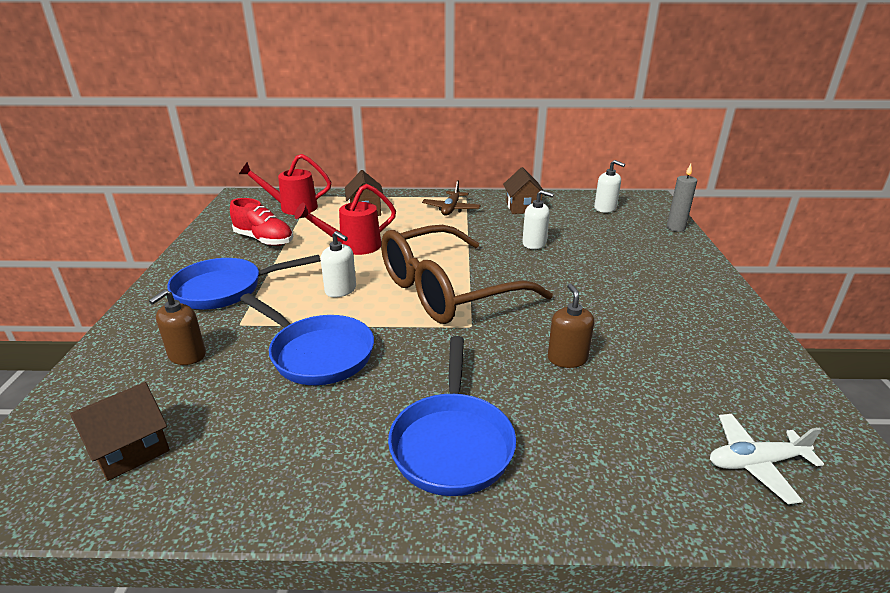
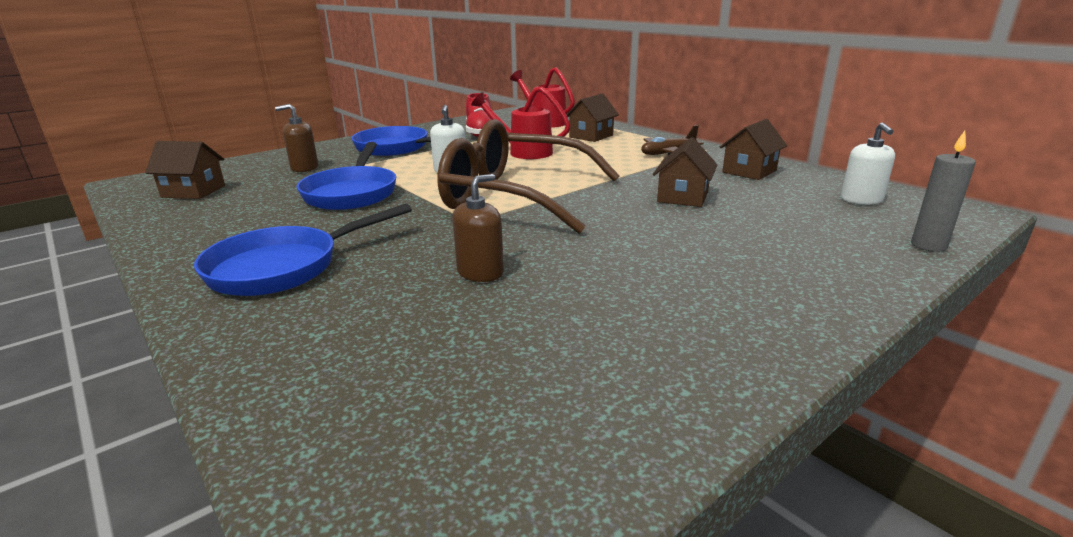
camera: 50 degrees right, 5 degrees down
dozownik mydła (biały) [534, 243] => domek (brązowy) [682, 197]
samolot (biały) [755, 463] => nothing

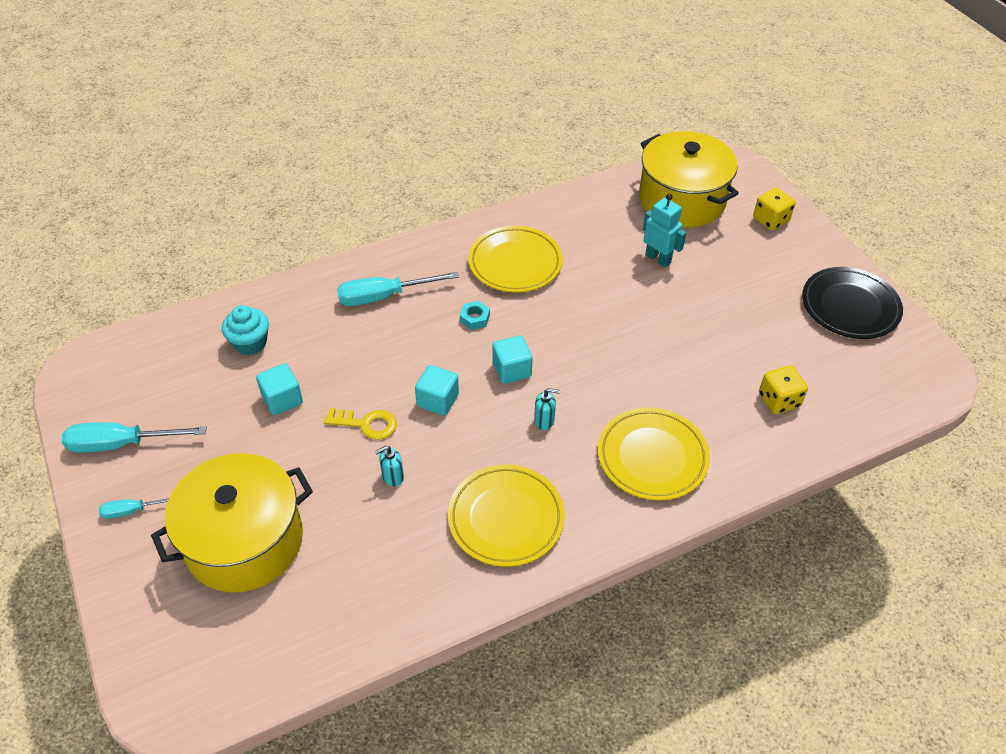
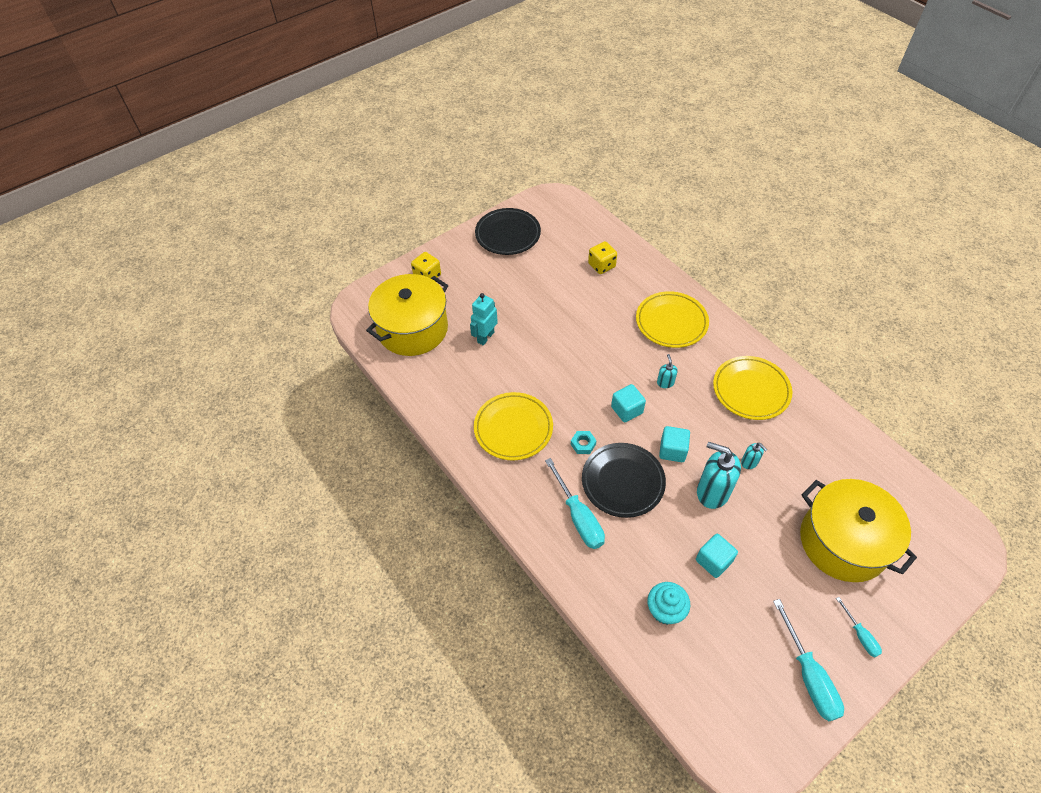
camera: 100 degrees left, 5 degrees up
klucz (żółty) [366, 424] => dozownik mydła (turkusowy) [712, 492]
nothing => talerz (czarny) [623, 482]

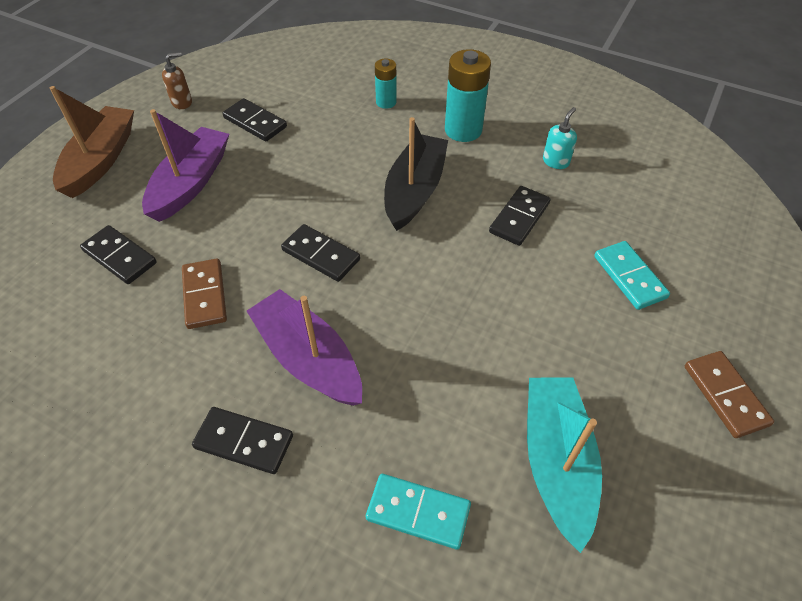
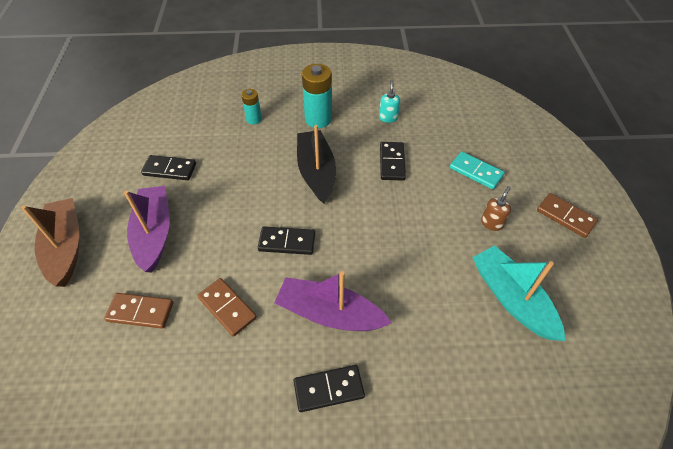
camera: 30 degrees left, 0 degrees up
kostka domina (czarny) [120, 257] => kostka domina (brązowy) [140, 312]
dozownik mydła (brązowy) [182, 102] => dozownik mydła (brązowy) [491, 223], move
kostka domina (turkusowy) [418, 512] => nothing

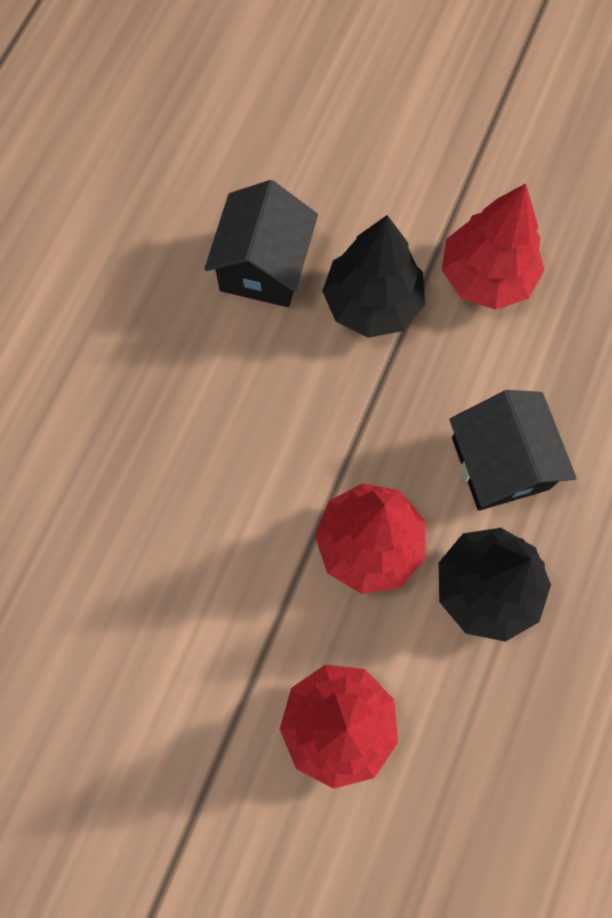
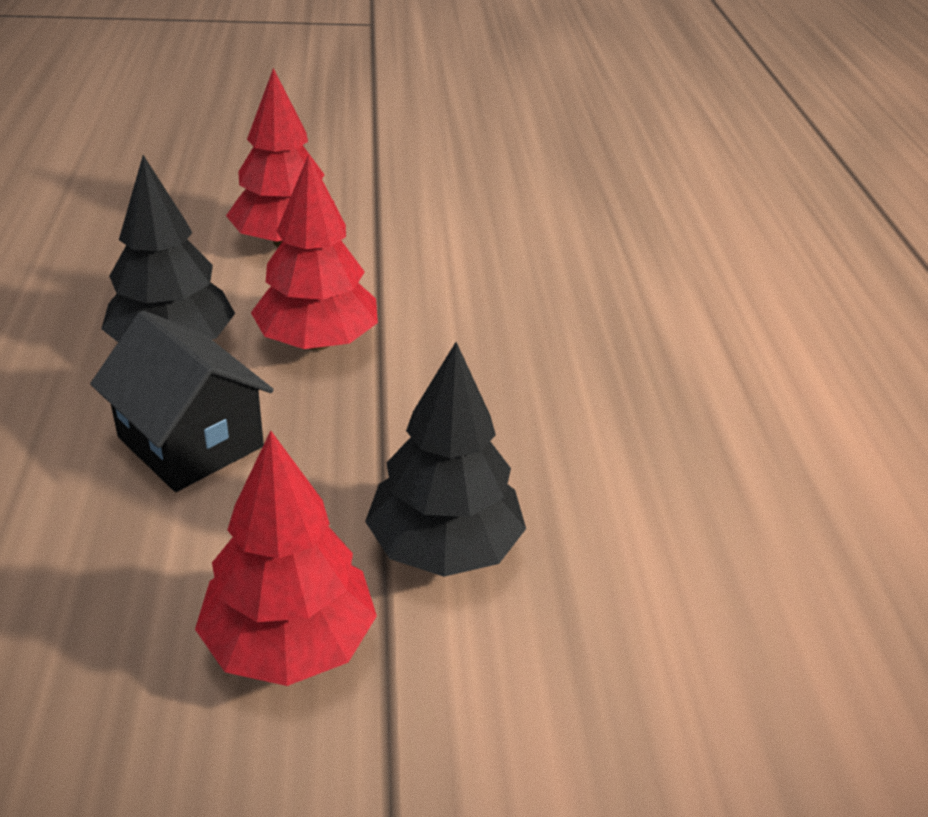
camera: 150 degrees right, 35 degrees down
domek (czarny) [264, 266] => nothing

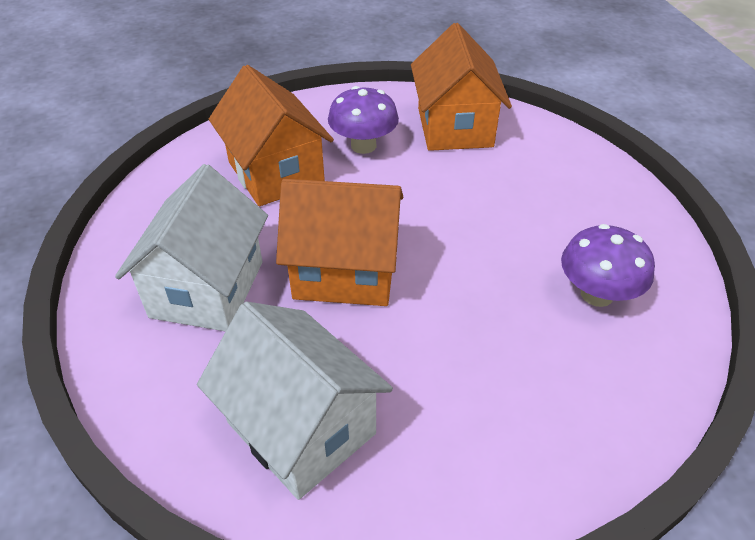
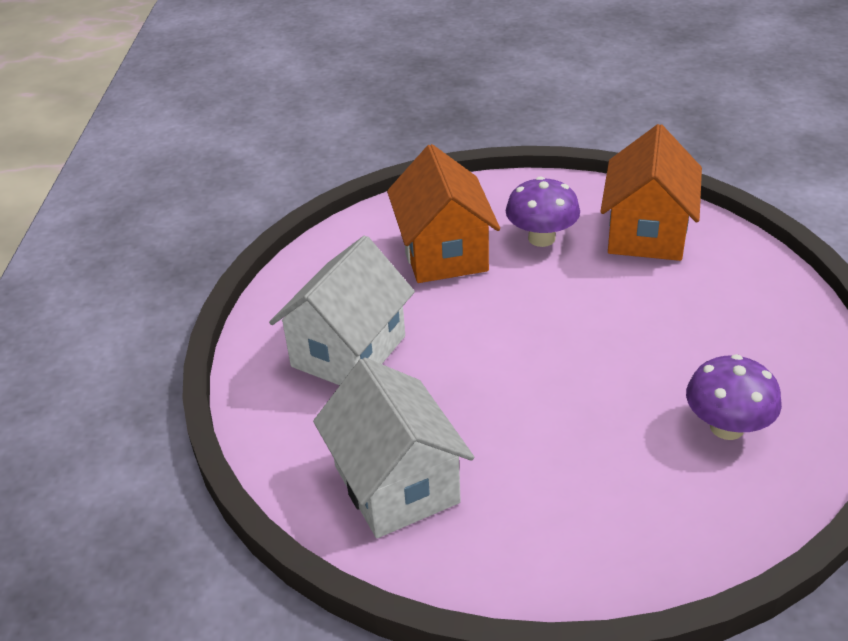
camera: 20 degrees right, 5 degrees down
domek (pomarańczowy) [345, 272] => nothing

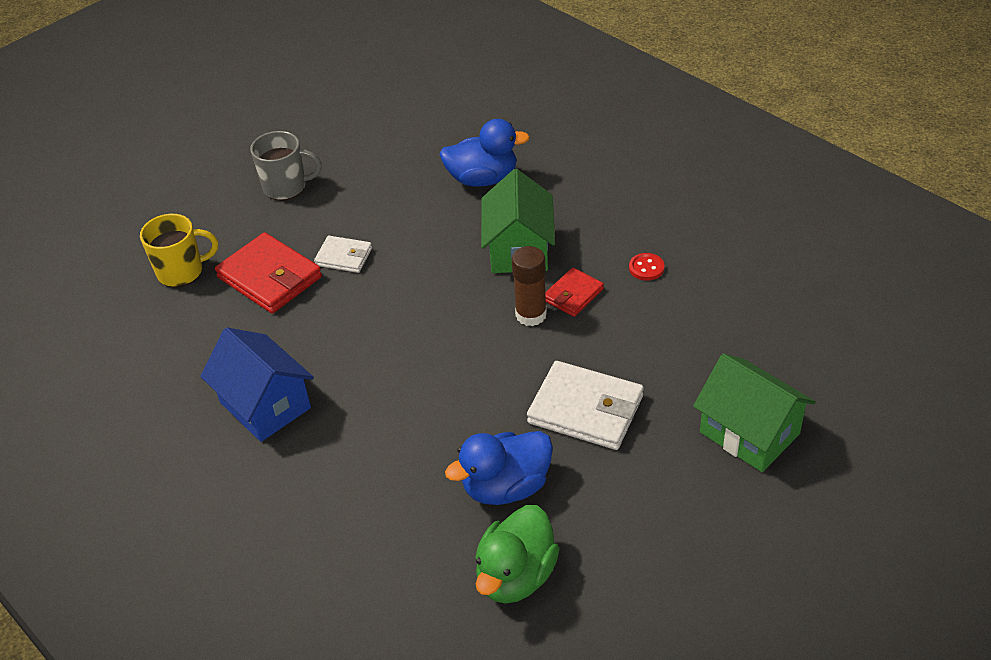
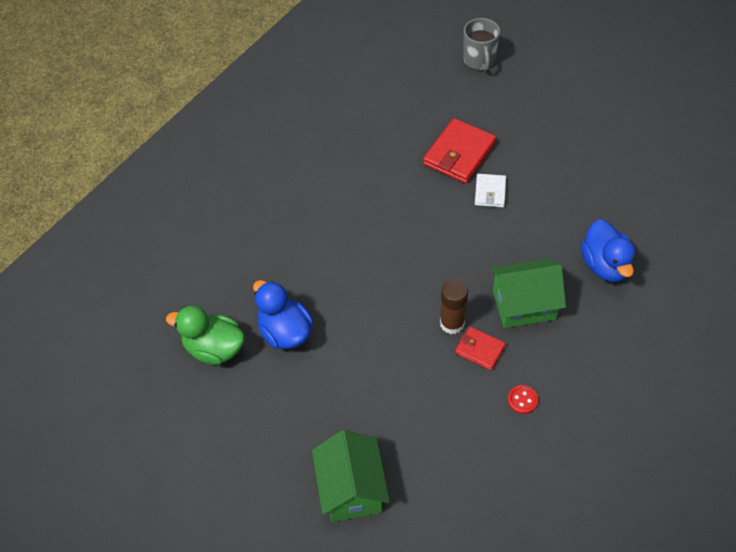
camera: 80 degrees right, 10 degrees up
kubek (żółty) [182, 271] => nothing
domek (niebieski) [265, 405] => nothing
kubek (szary) [286, 187] => kubek (szary) [479, 60], move
portfel (biały) [585, 409] => nothing
domek (zielony) [749, 433] => domek (zielony) [351, 489], 45 degrees counterclockwise

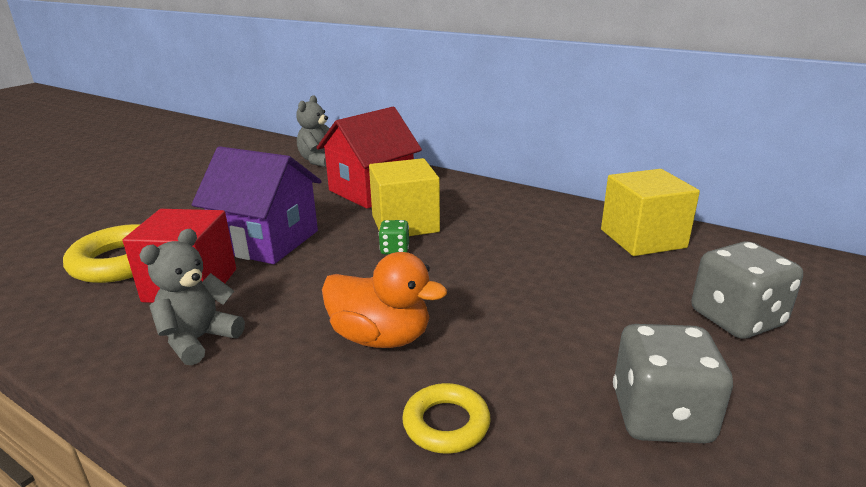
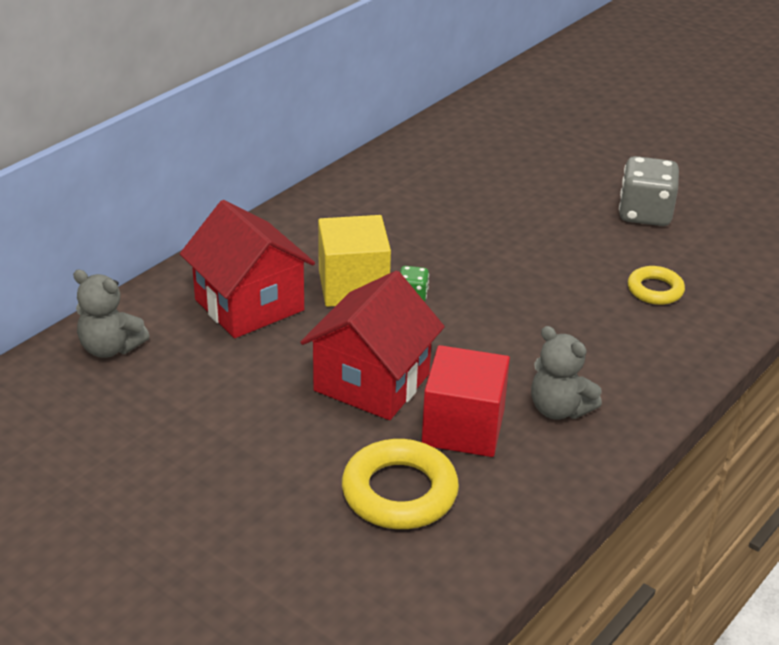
camera: 85 degrees left, 10 degrees up
domek (fioletowy) [267, 241] => domek (czerwony) [372, 382]
kaczka (pomarańczowy) [381, 337] => nothing
sześcian (żółty) [642, 238] => nothing
kostka do gry (szary) [736, 319] => nothing

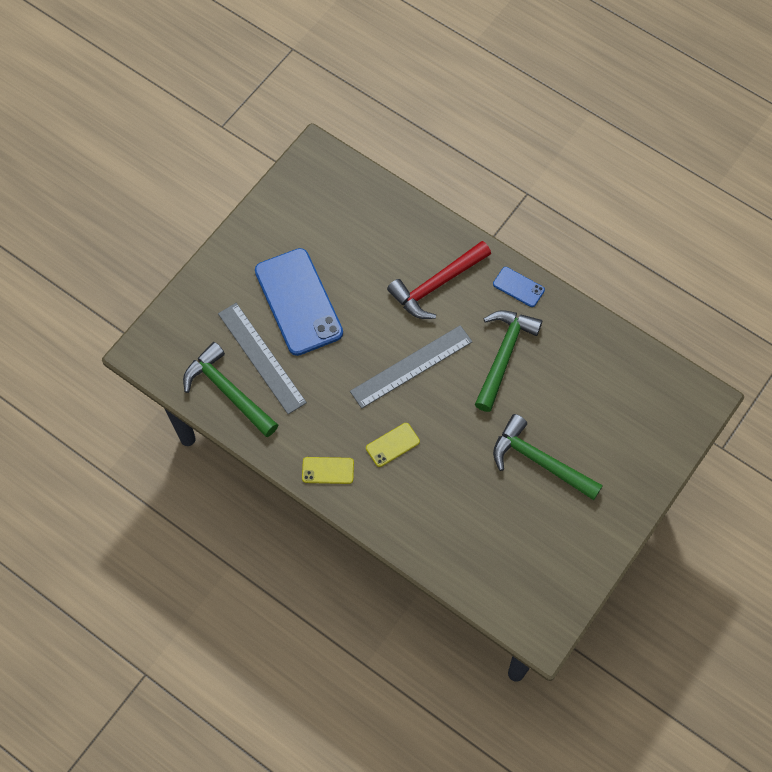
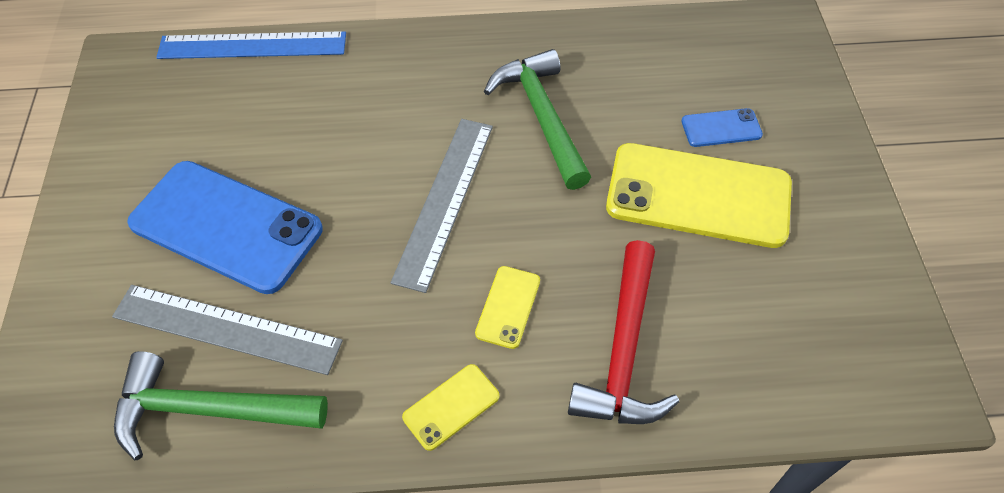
camera: 40 degrees left, 10 degrees down
młotek (czerwony) [437, 285] => młotek (czerwony) [623, 350], move
telefon (niebieski) [518, 287] => telefon (niebieski) [721, 128], move
młotek (zielony) [539, 461] => telefon (żółty) [698, 195]
nothing => linijka (niebieski) [252, 45]

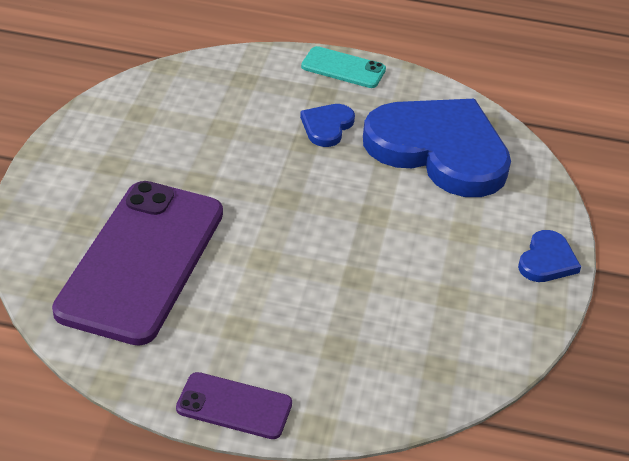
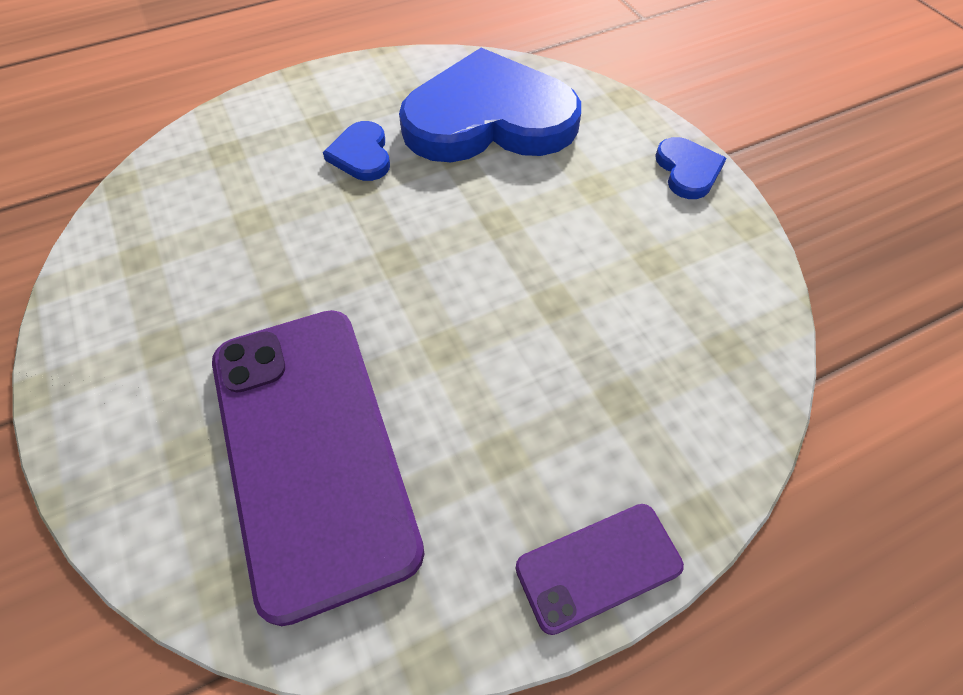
camera: 35 degrees left, 15 degrees up
telefon (turkusowy) [343, 68] => nothing

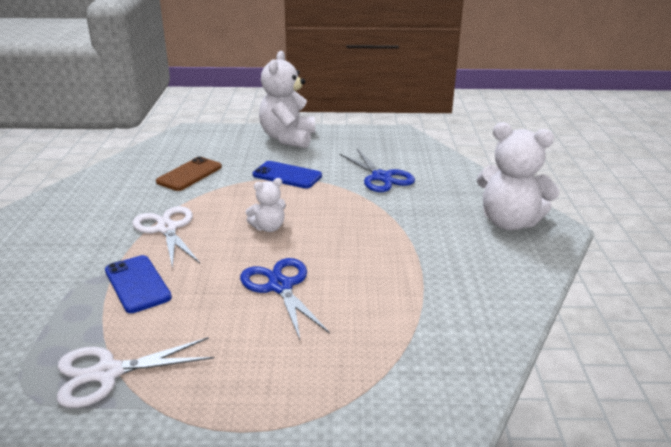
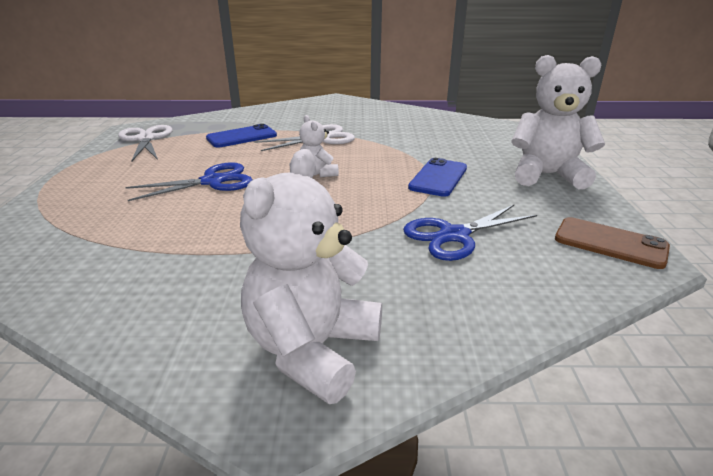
camera: 90 degrees right, 0 degrees up
telefon (brązowy) [189, 174] => telefon (brązowy) [610, 243], move

